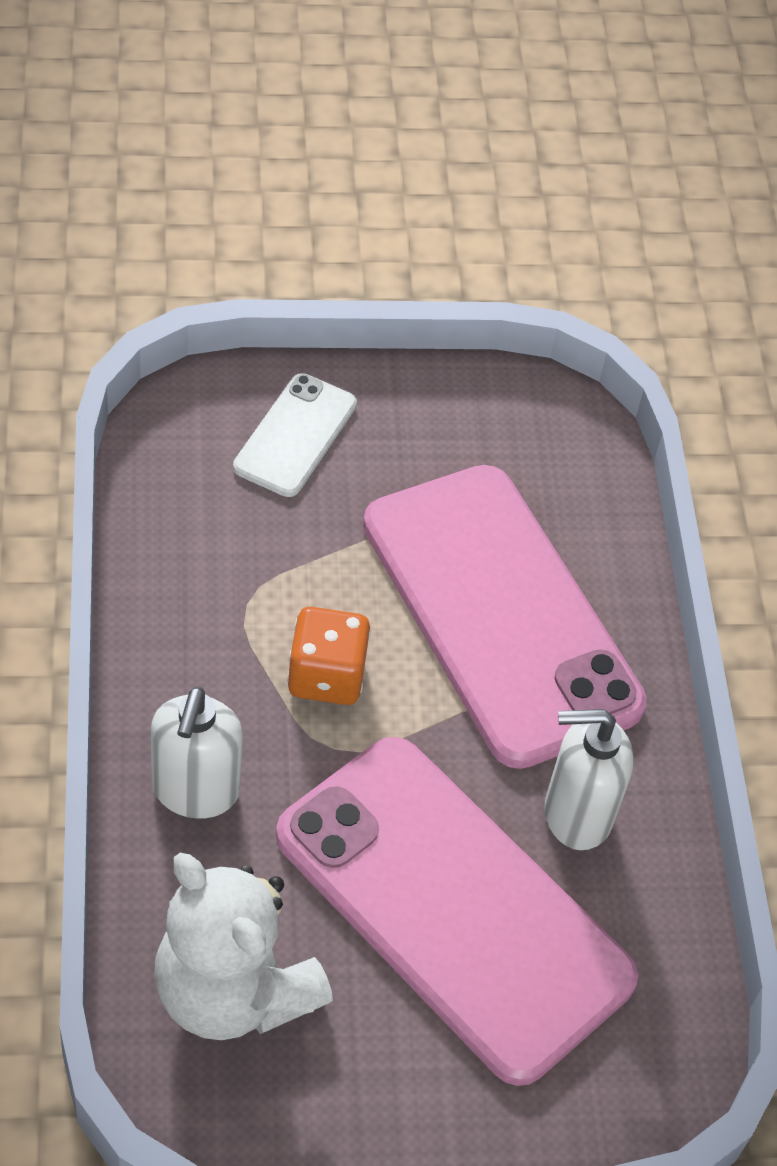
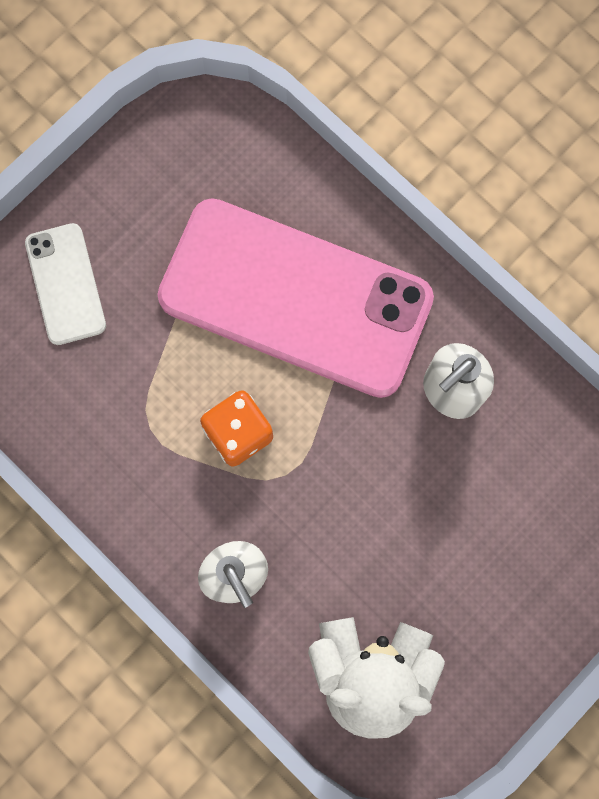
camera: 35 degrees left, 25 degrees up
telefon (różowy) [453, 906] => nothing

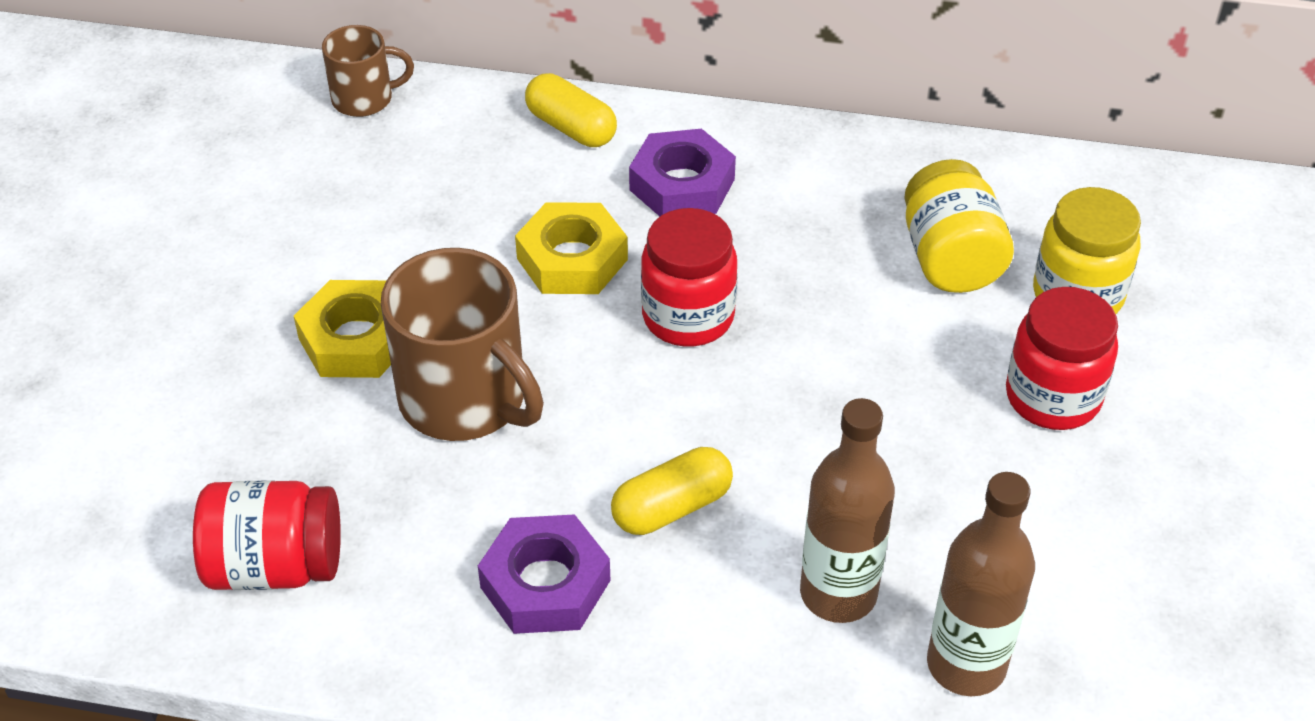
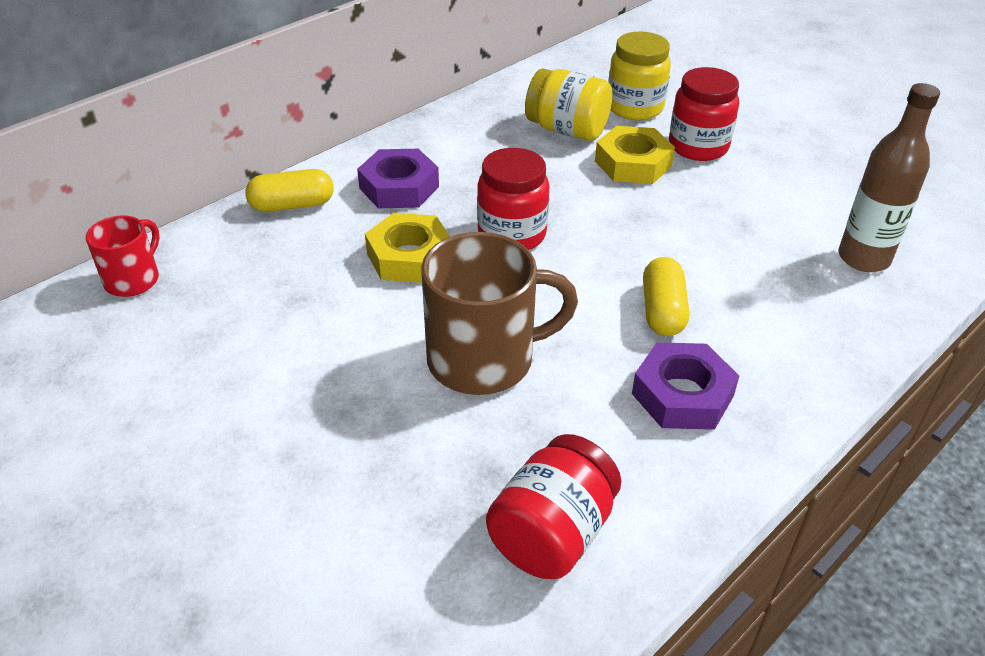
camera: 55 degrees left, 5 degrees down
nakrętka (żółty) [356, 339] => nakrętka (żółty) [633, 163], move
kubek (brązowy) [364, 99] => kubek (czerwony) [133, 279]
butelka (brązowy) [838, 593] => nothing

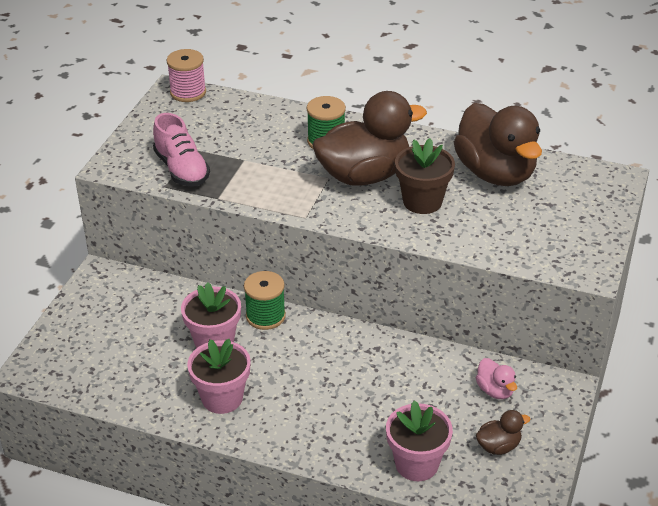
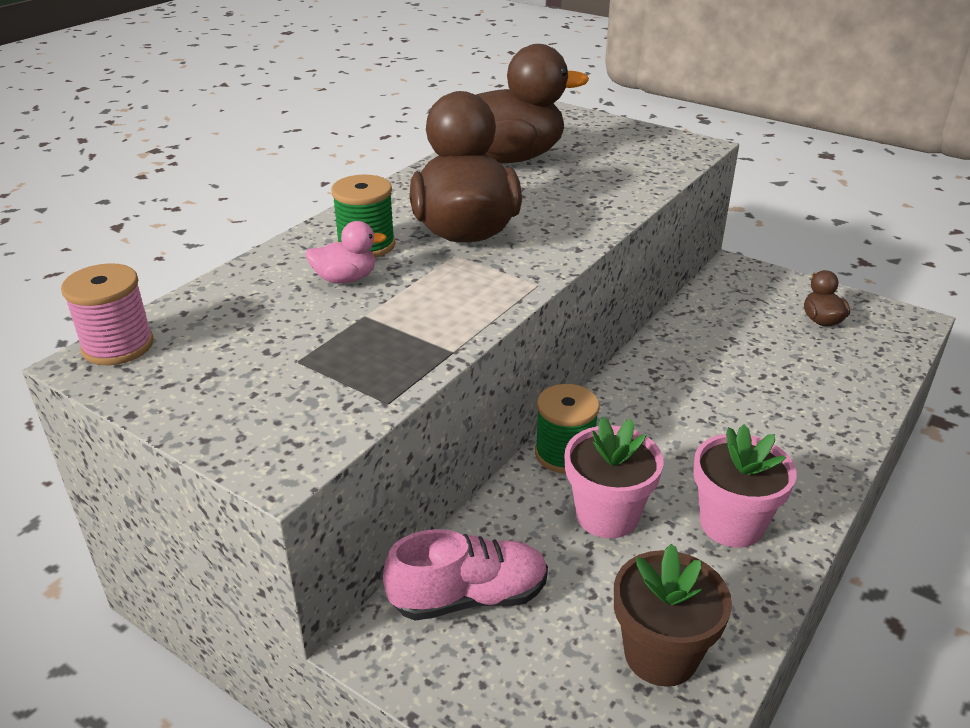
camera: 75 degrees left, 5 degrees down
but (różowy) [182, 169] => but (różowy) [469, 597], move
doniczka (różowy) [416, 464] => nothing
doniczka (brązowy) [422, 201] => doniczka (brązowy) [661, 654], move
kaczka (różowy) [495, 390] => kaczka (różowy) [345, 279], move

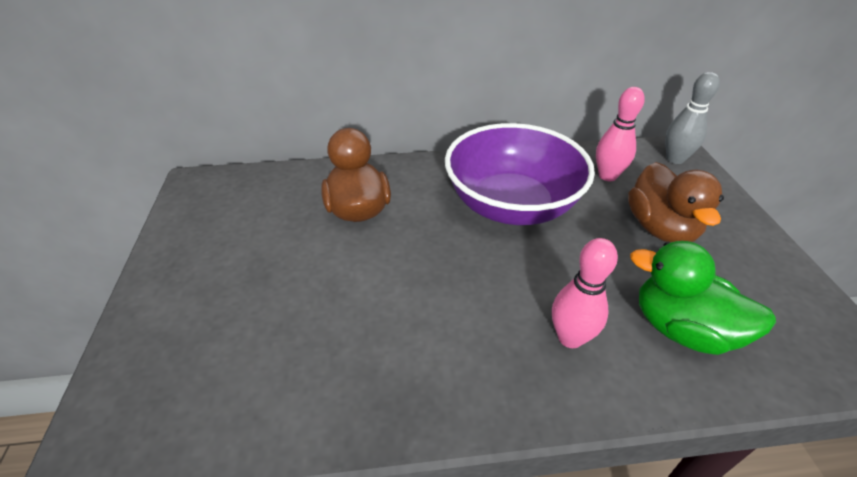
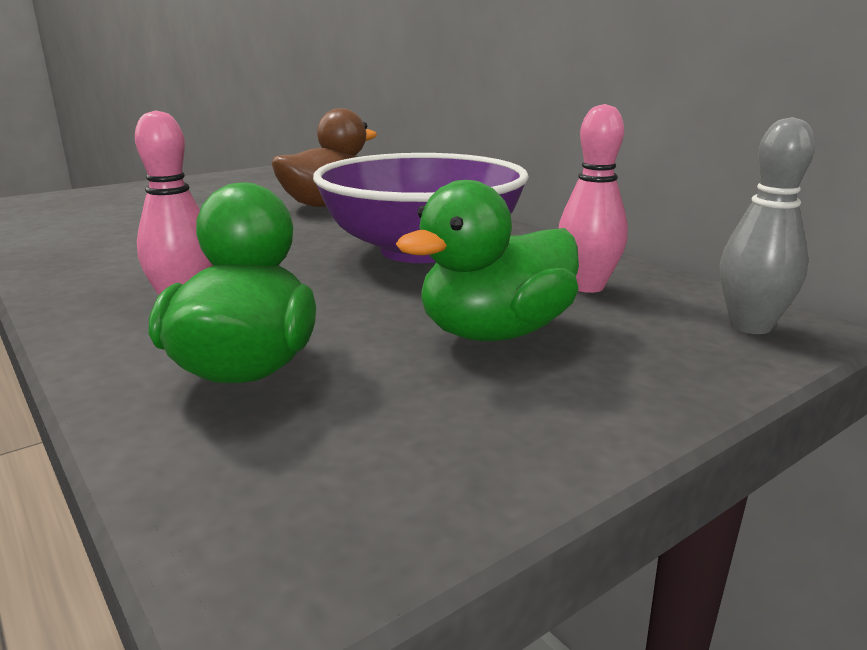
camera: 60 degrees right, 20 degrees down
kaczka (brązowy) [660, 228] => kaczka (zielony) [495, 333]

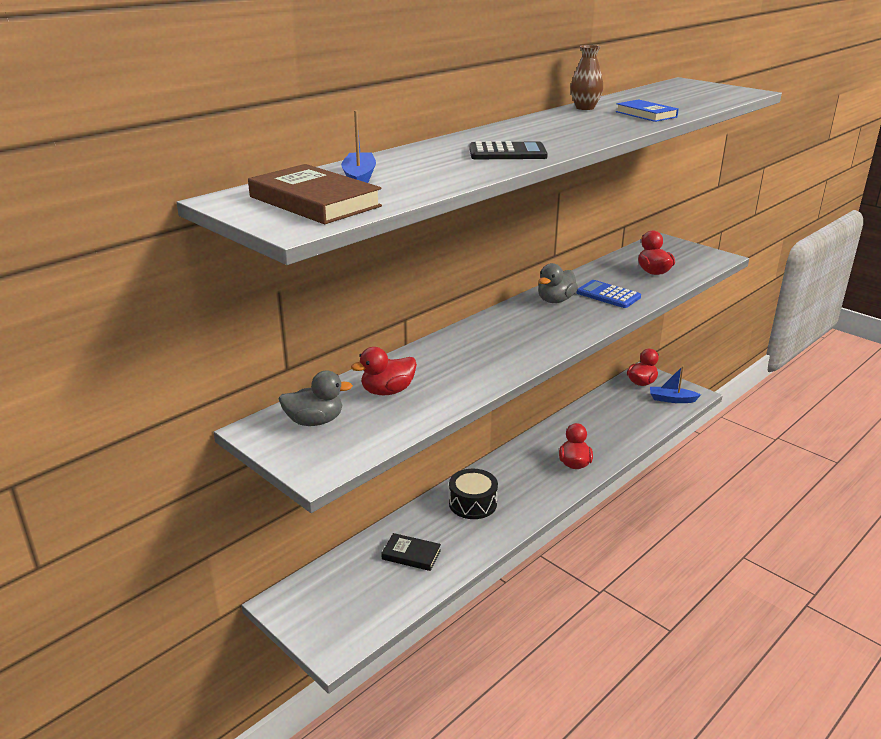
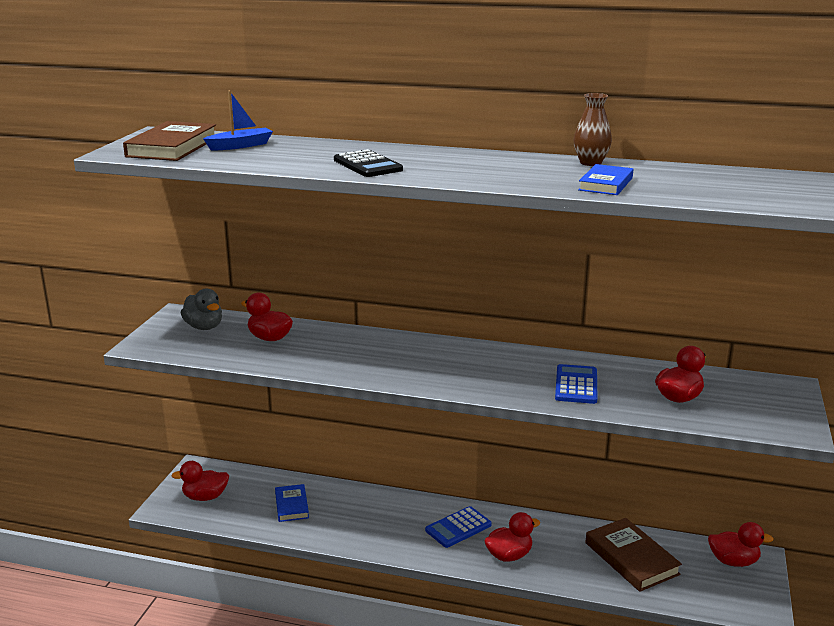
camera: 60 degrees right, 5 degrees down
książka (czarny) [411, 554] => książka (niebieski) [291, 505]
bęben (czarny) [472, 503] => nothing
kaczka (szary) [555, 300] => nothing
łódka (niebieski) [672, 399] => nothing
nothing => kaczka (czerwony) [205, 497]
nothing => kalkulator (niebieski) [458, 528]
nothing => książka (brązowy) [631, 558]

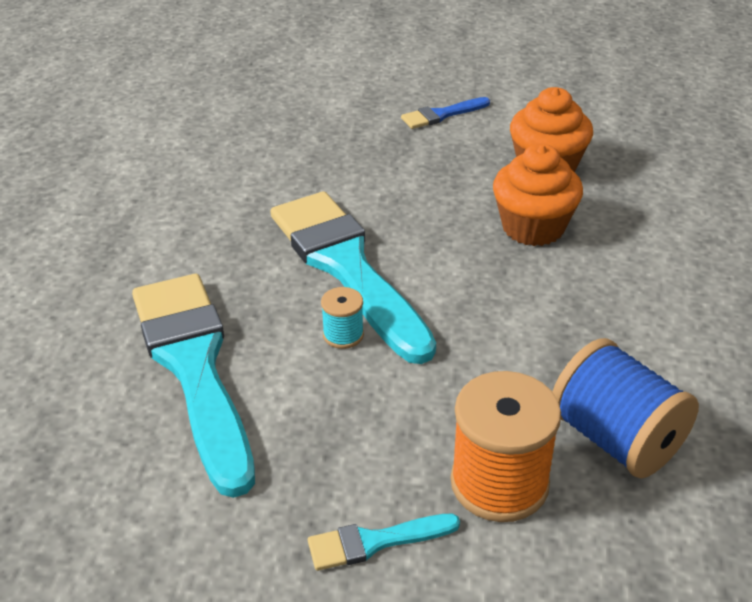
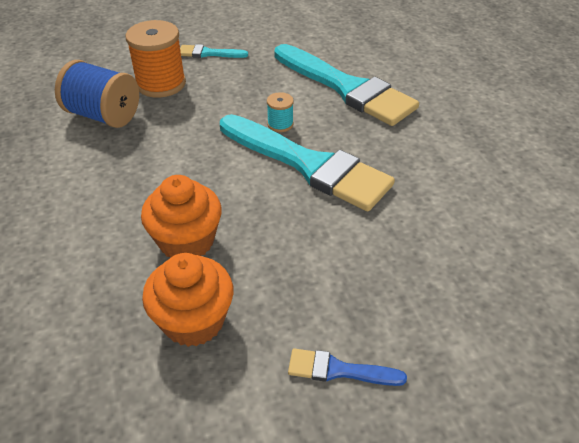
camera: 155 degrees right, 5 degrees up
pędzel (turkusowy) [375, 542] => pędzel (turkusowy) [208, 53], 135 degrees counterclockwise
pędzel (niebieski) [441, 115] => pędzel (niebieski) [338, 370], 120 degrees counterclockwise

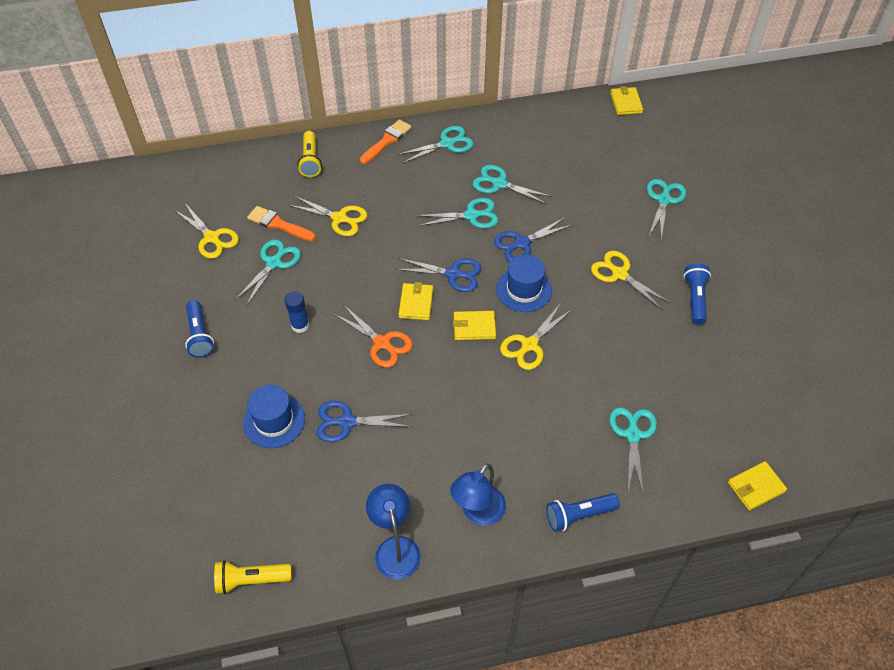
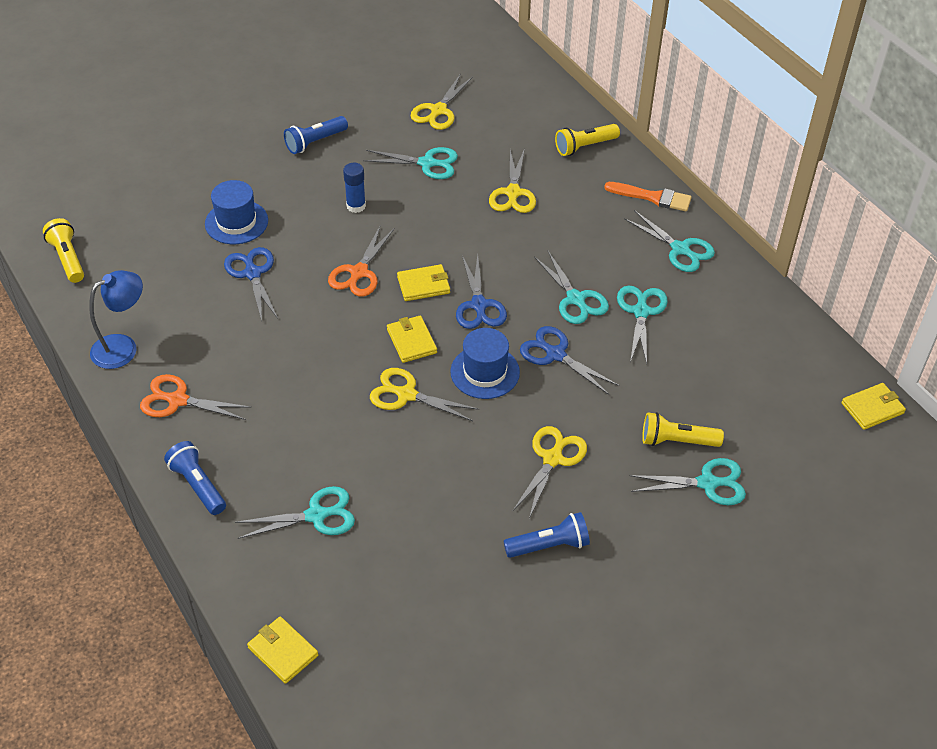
camera: 70 degrees right, 5 degrees down
pędzel (pomarańczowy) [278, 224] => nothing
lampka (niebieski) [478, 513] => nożyczki (pomarańczowy) [178, 400]
nothing => latarka (żółty) [676, 441]

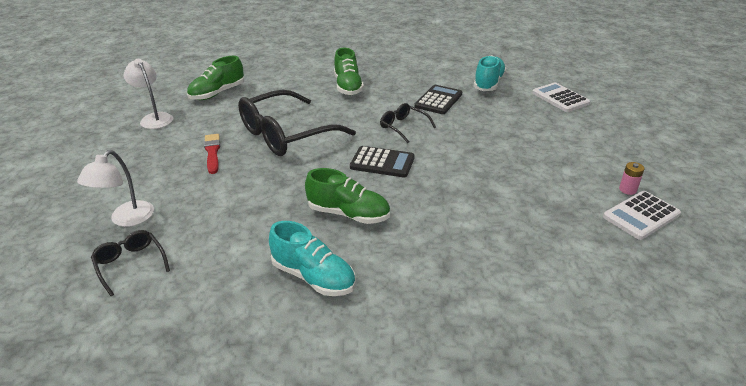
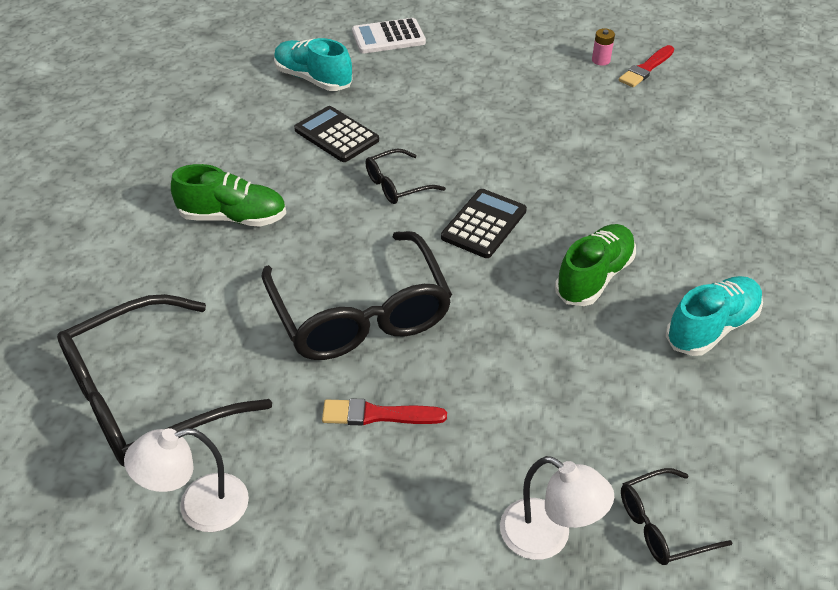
camera: 75 degrees left, 10 degrees up
but (zielony) [217, 93] => okulary (czarny) [146, 397]
kalkulator (biały) [641, 215] => pędzel (czerwony) [646, 68]

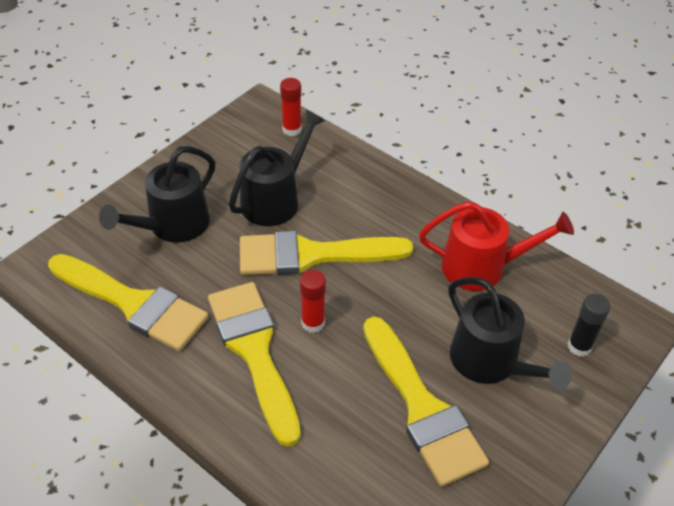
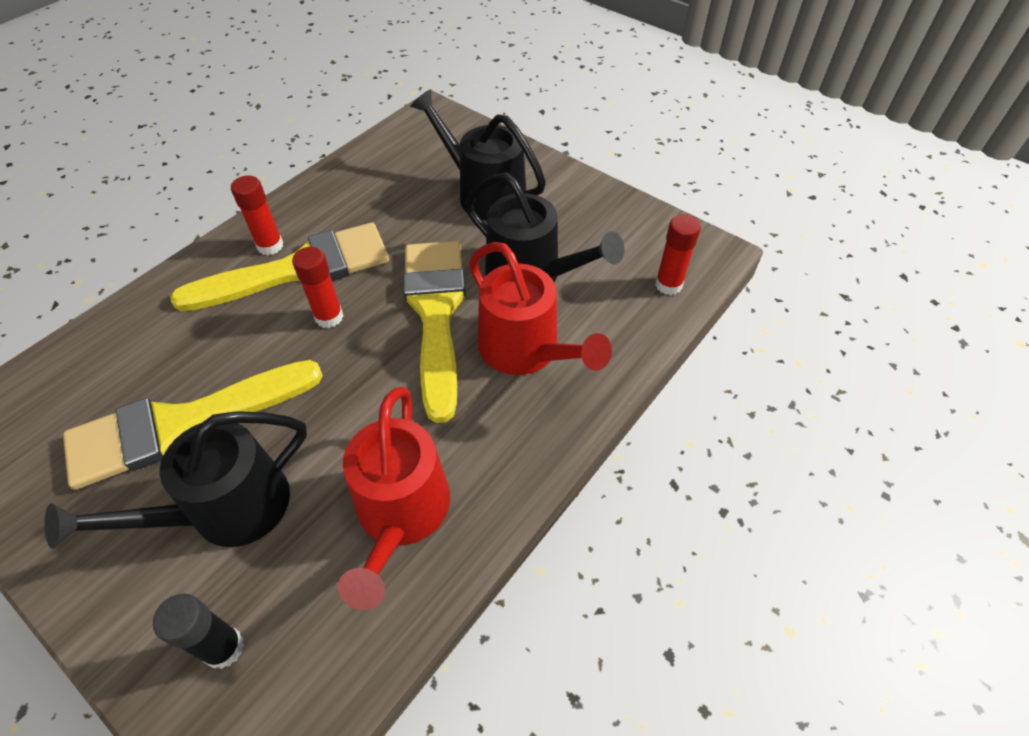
camera: 90 degrees right, 5 degrees up
pędzel (żółty) [133, 304] => nothing
nothing => klej w sztyfcie (czerwony) [270, 246]
nothing => konewka (czerwony) [526, 350]

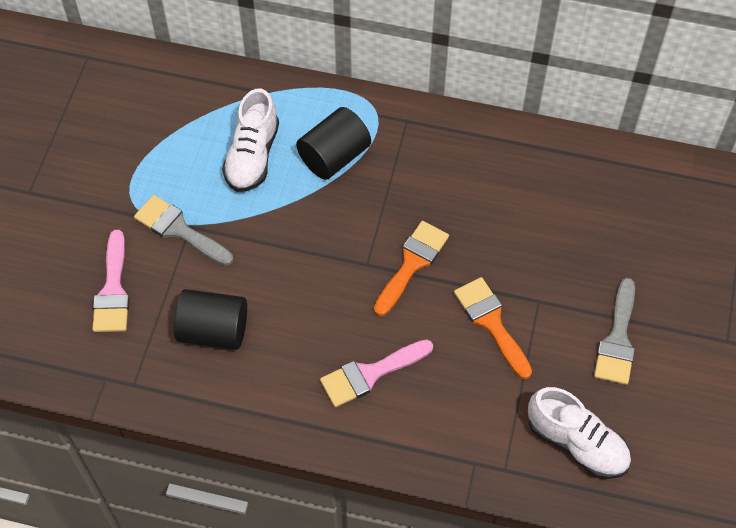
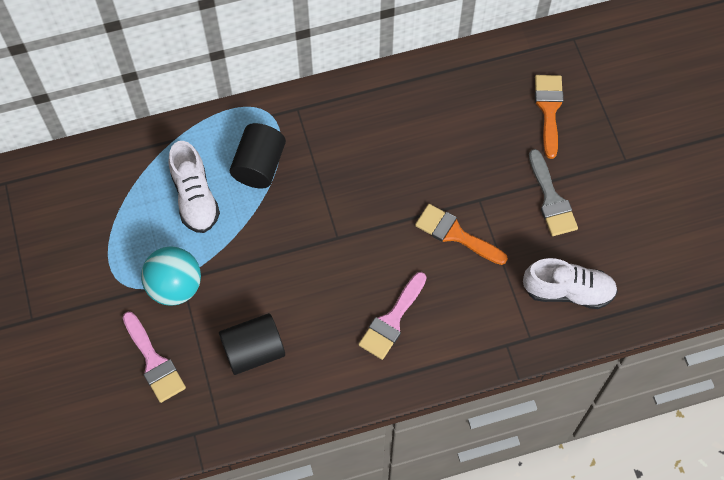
camera: 30 degrees left, 5 degrees up
pędzel (szary) [179, 230] => piłka (turkusowy) [175, 286]
pędzel (pomarańczowy) [412, 263] => pędzel (pomarańczowy) [549, 109], move

